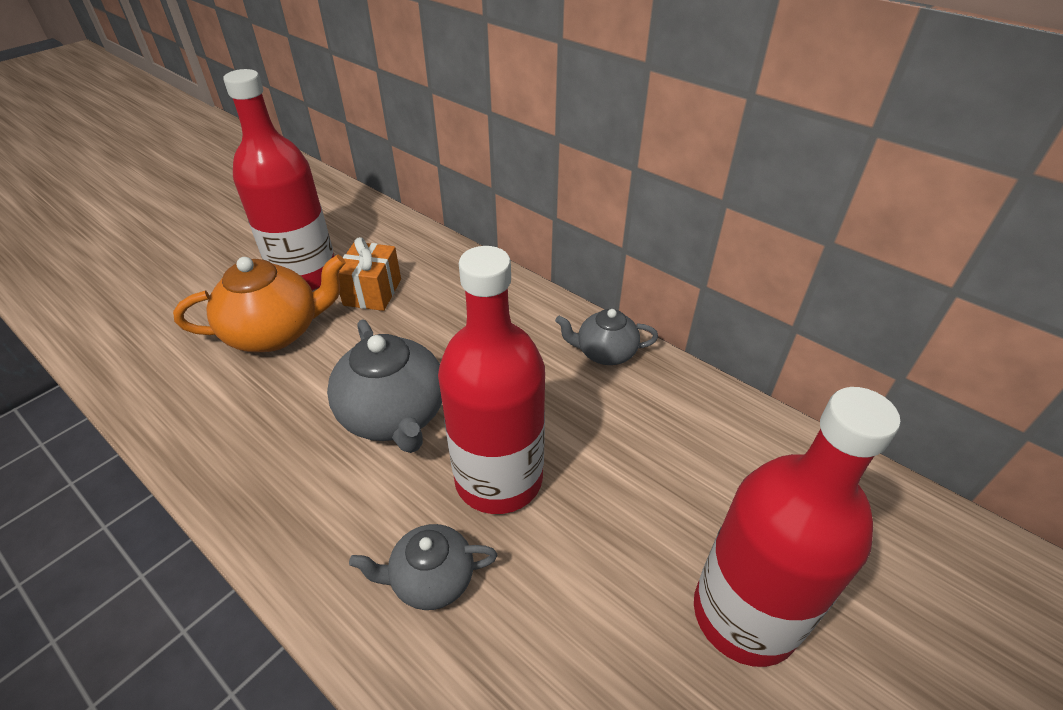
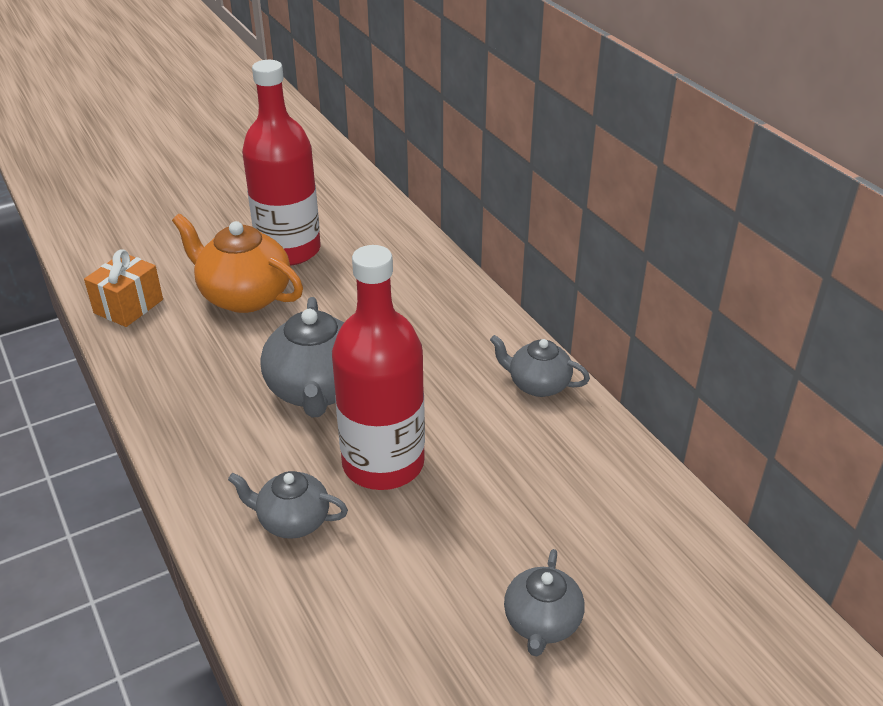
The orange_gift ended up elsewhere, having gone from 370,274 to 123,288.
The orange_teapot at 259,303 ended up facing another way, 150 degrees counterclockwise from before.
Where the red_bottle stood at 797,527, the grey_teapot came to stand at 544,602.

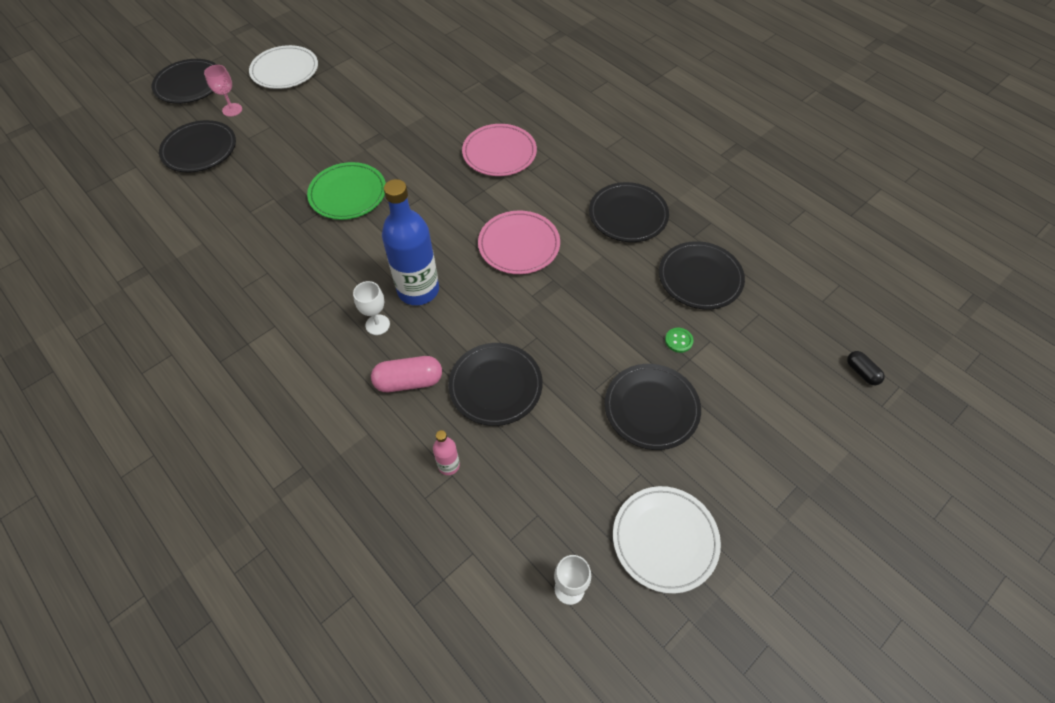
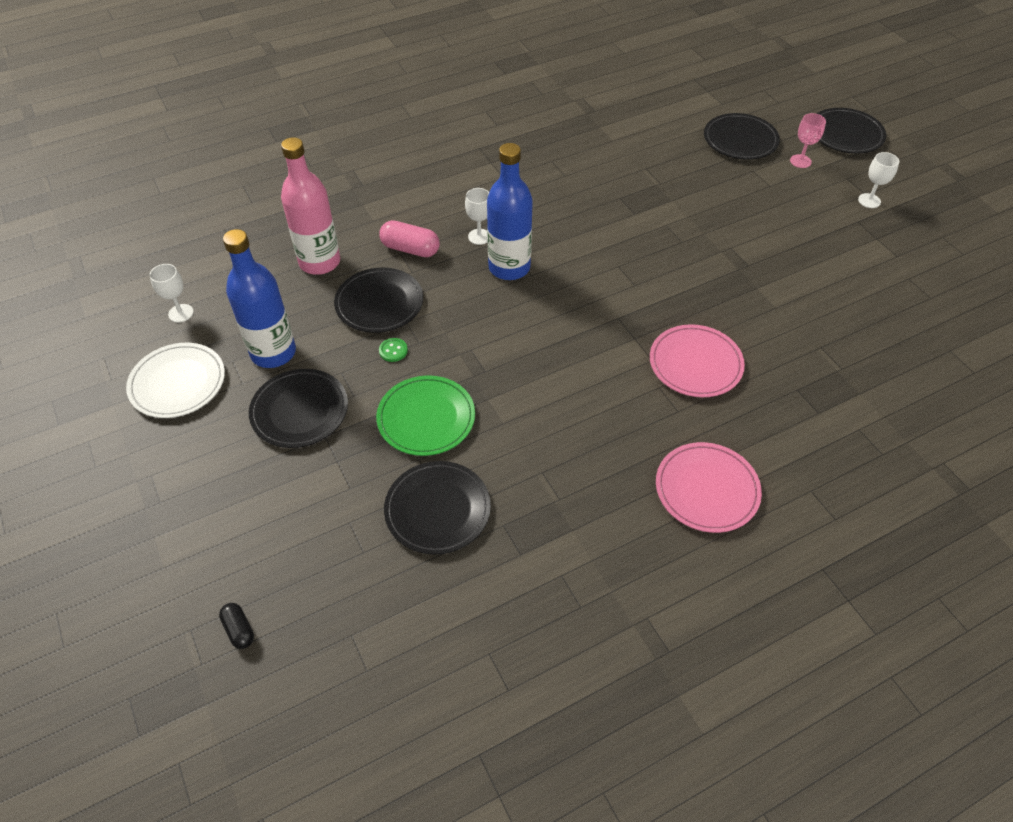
Where the white_plate stood at 283,67, the white_goblet came to stand at 878,180.
The green_plate ended up elsewhere, having gone from 346,191 to 425,415.
The second view lost the black_plate at 629,212.
The pink_plate ended up elsewhere, having gone from 519,242 to 709,487.
The green_button ended up elsewhere, having gone from 679,340 to 393,350.
The black_capsule at 866,368 ended up facing another way, 75 degrees clockwise from before.
The pink_capsule at 406,374 ended up facing another way, 75 degrees counterclockwise from before.
The size of the pink_bottle at 446,452 changed by a factor of 2.25.
The second view gained the blue_bottle at 259,298.

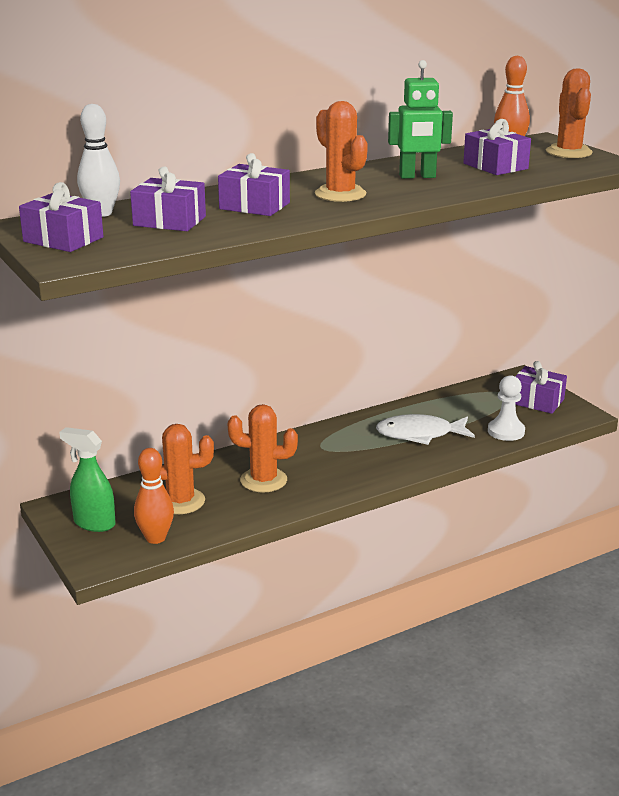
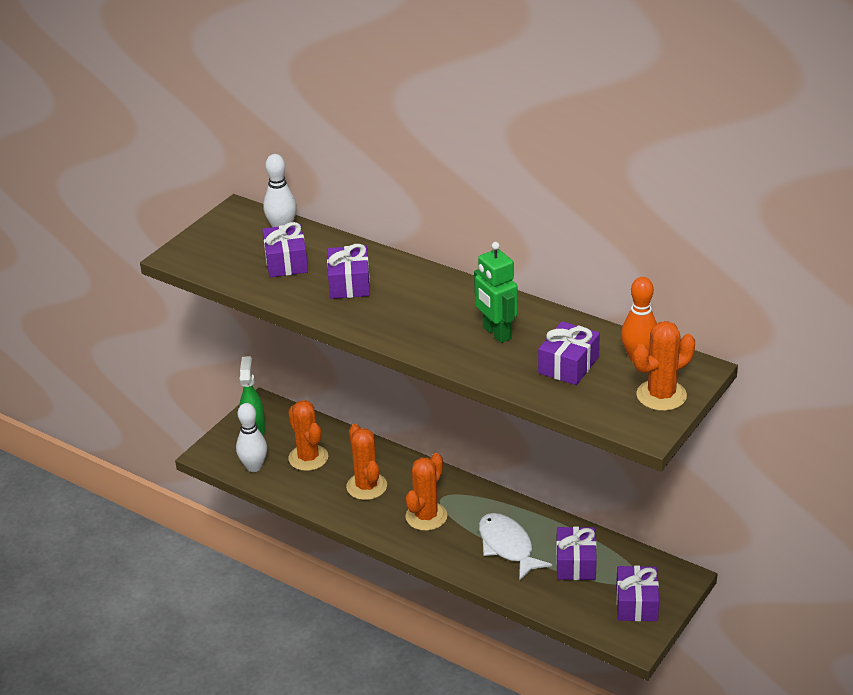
The orange_cactus ended up elsewhere, having gone from 341,151 to 426,492.
The purple_gift ended up elsewhere, having gone from 61,217 to 576,553.
The second view lost the white_pawn at 506,408.
What was the orange_bowling_pin at 154,496 turned into the white_bowling_pin at 251,437.

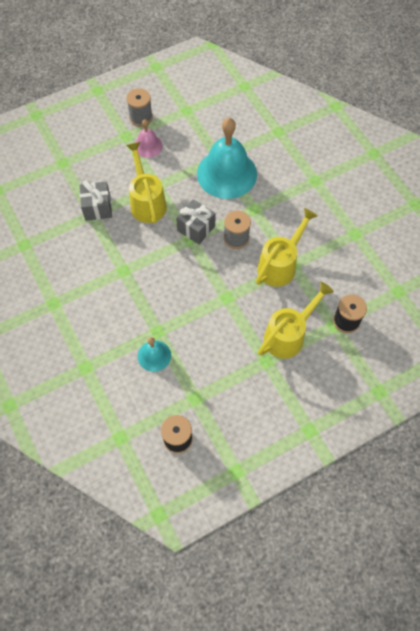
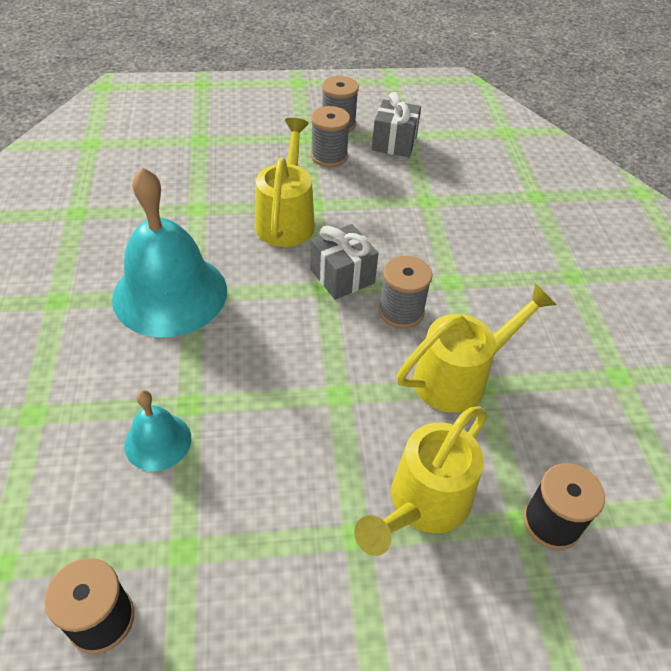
The turquoise_bell ended up elsewhere, having gone from 227,158 to 169,252.
Where the pink_bell stood at 149,138, the grey_spool came to stand at 330,136.
The grey_gift ended up elsewhere, having gone from 96,200 to 396,124.
The yellow_watering_can at 296,320 ended up facing another way, 150 degrees clockwise from before.

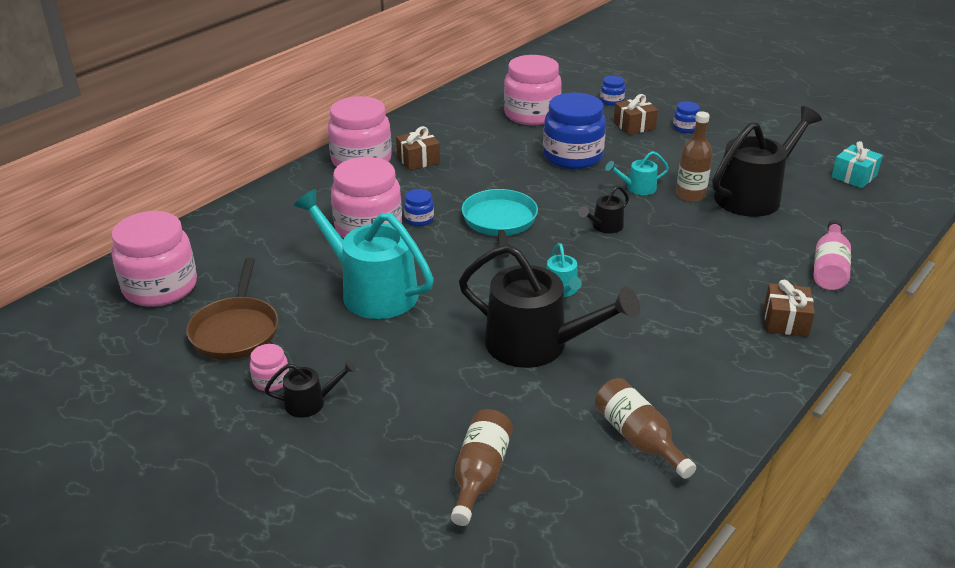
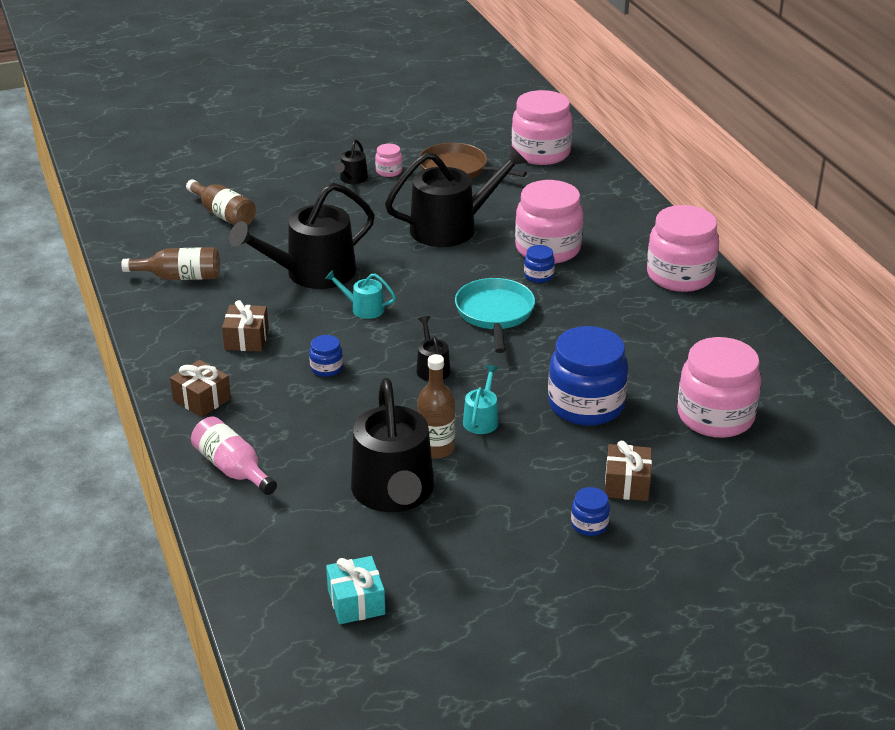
The blue_jar ended up elsewhere, having gone from 612,91 to 326,356.
The brown_gift ended up elsewhere, having gone from 418,148 to 245,326.
What was the turquoise_watering_can at 363,254 turned into the black_watering_can at 456,196.
The turquoise_pan at 500,223 ended up facing another way, 120 degrees counterclockwise from before.

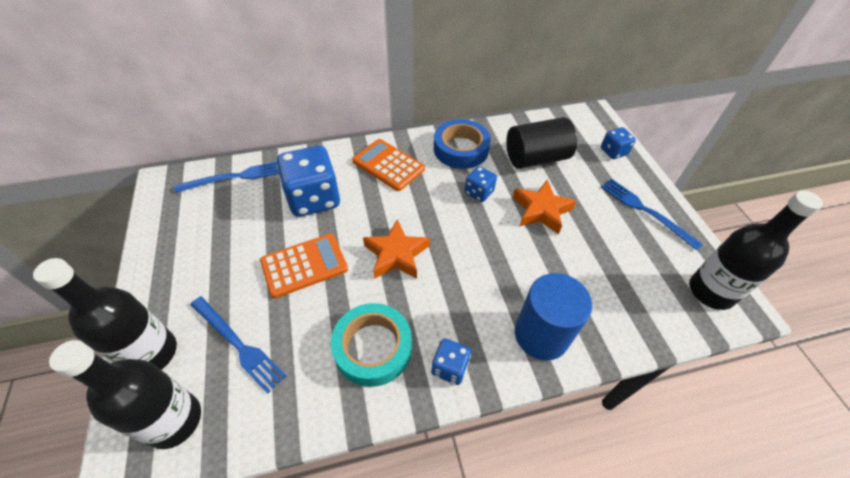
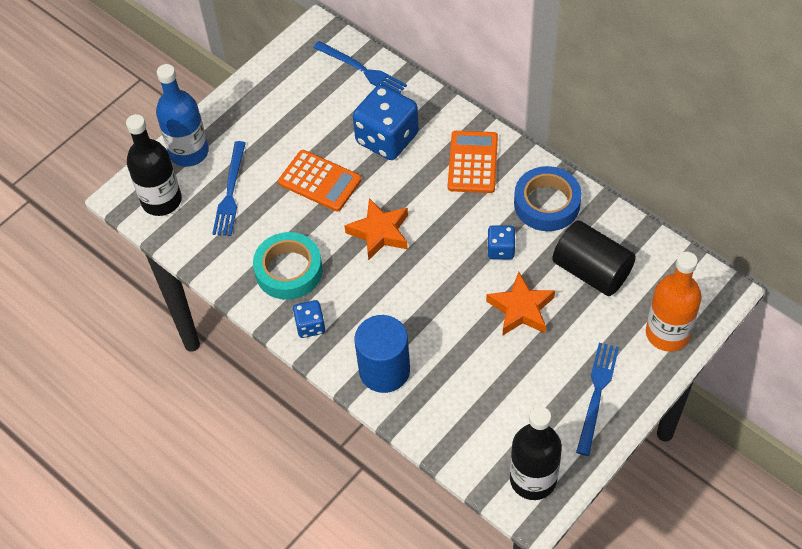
Where the blue_dice stood at 618,143, the orange_bottle came to stand at 674,302.
What was the black_bottle at 105,314 turned into the blue_bottle at 182,115.

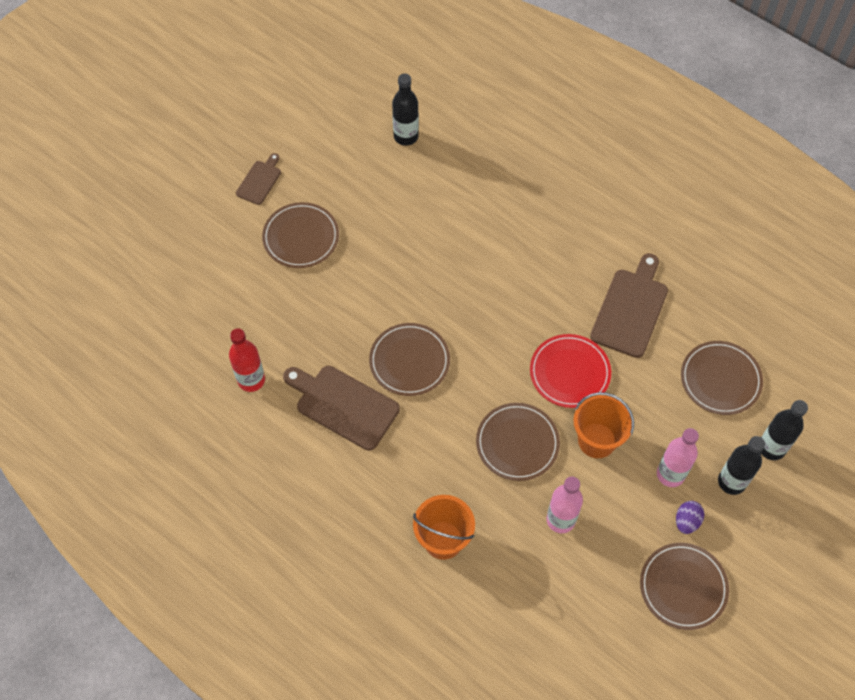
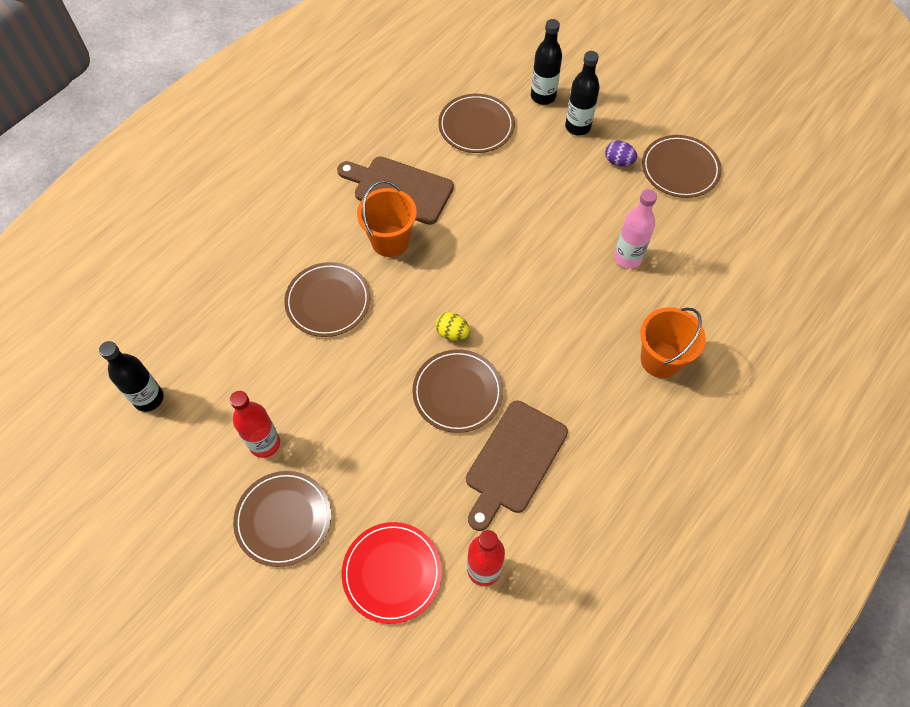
The second view lost the brown_cutting_board at 258,179.
The red_plate ended up elsewhere, having gone from 570,371 to 392,573.
The orange_bucket ended up elsewhere, having gone from 604,425 to 387,218.
The brown_plate ended up elsewhere, having gone from 518,442 to 327,299.
The second view lost the pink_bottle at 678,457.
The second view gained the yellow_egg at 453,326.
The second view gained the red_bottle at 255,424.

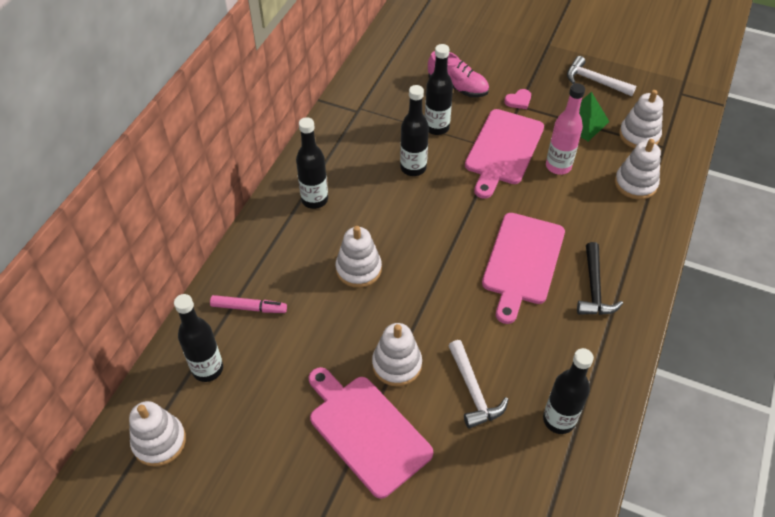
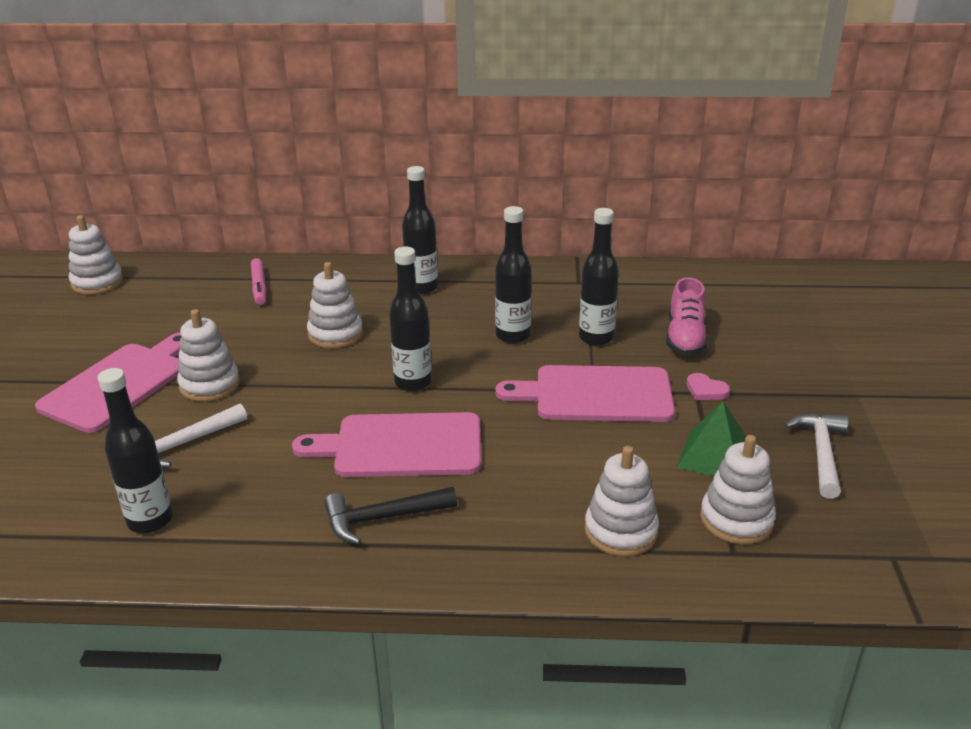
The second view lost the pink_bottle at 565,129.
The black_bottle ended up elsewhere, having gone from 198,338 to 410,319.

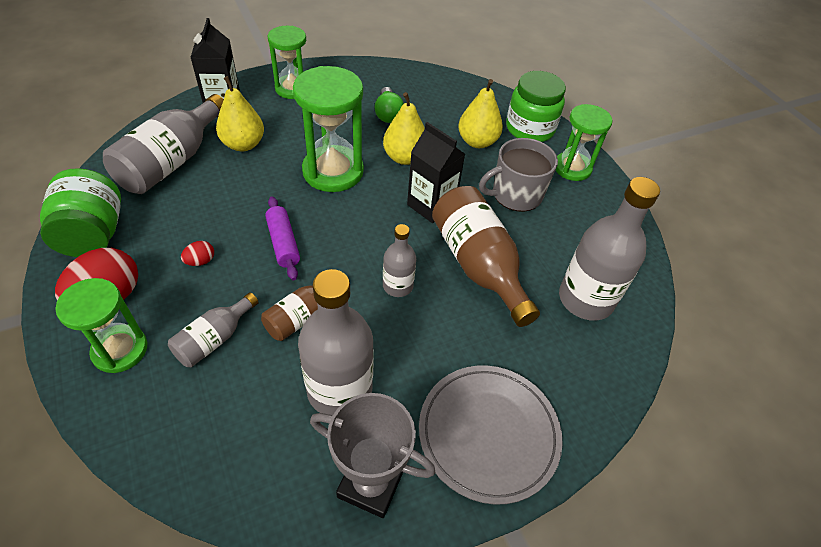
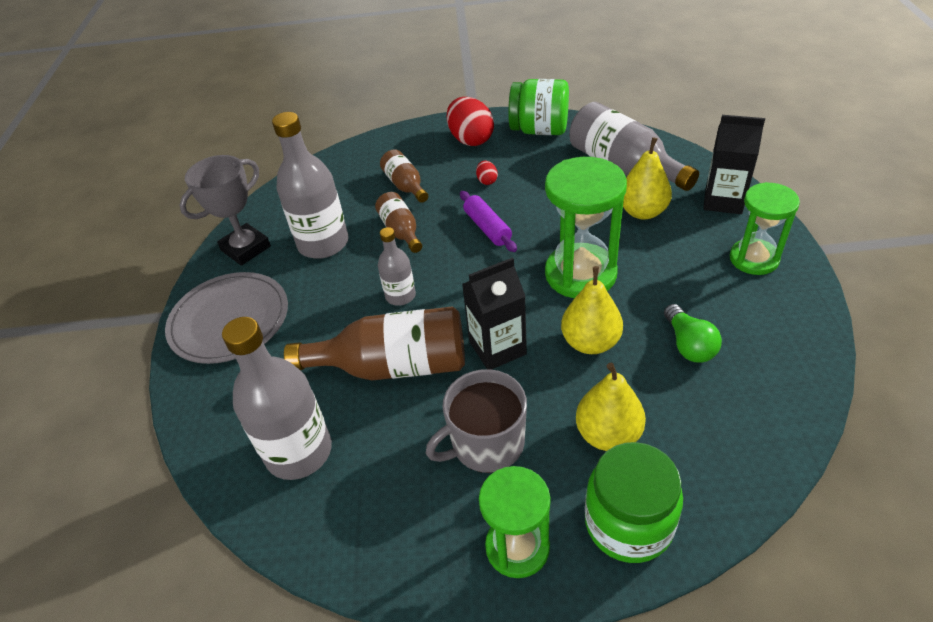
The green_light_bulb at 389,105 ended up facing another way, 120 degrees counterclockwise from before.
The grey_mug at 518,175 ended up facing another way, 120 degrees counterclockwise from before.
The purple_rolling_pin at 282,238 ended up facing another way, 60 degrees clockwise from before.
The second view lost the green_hourglass at 101,325.
What was the grey_bottle at 213,329 turned into the brown_bottle at 404,176.

